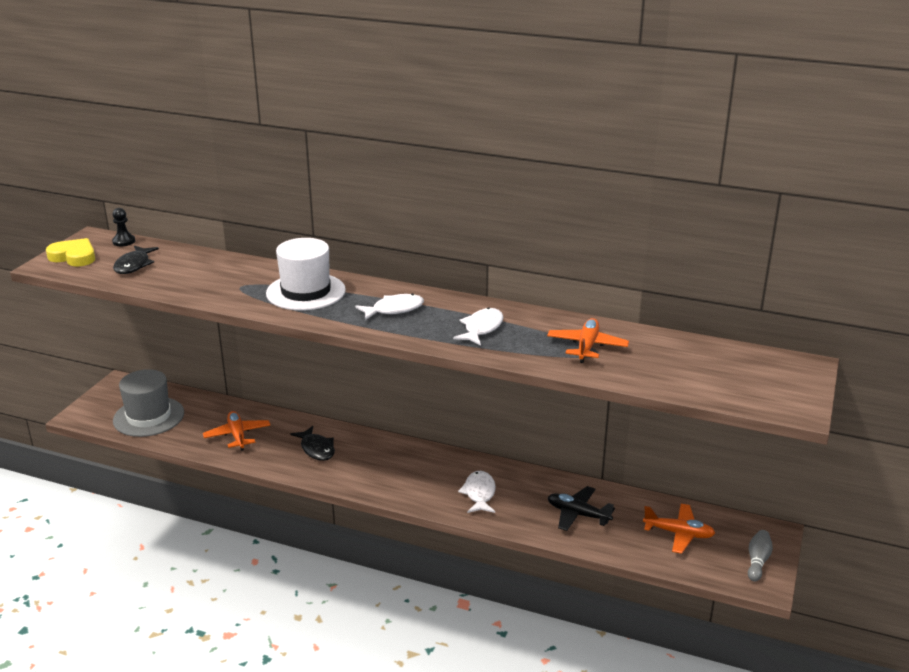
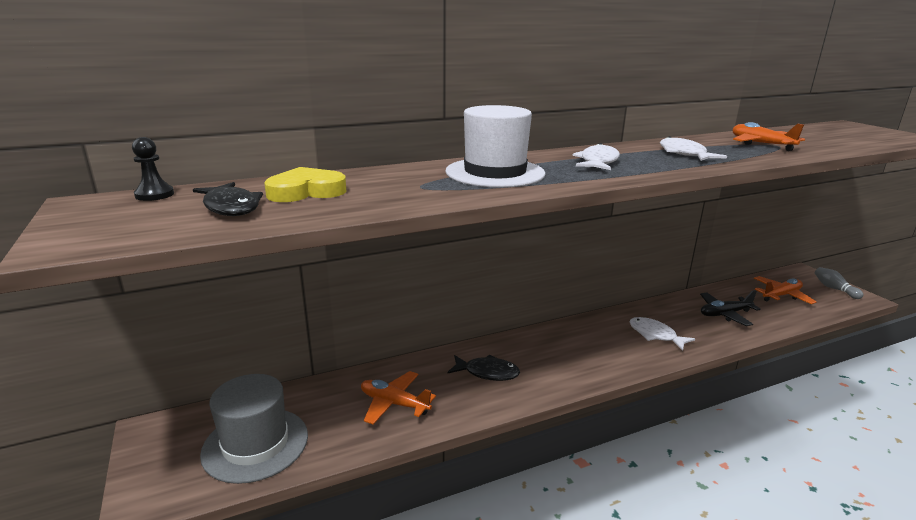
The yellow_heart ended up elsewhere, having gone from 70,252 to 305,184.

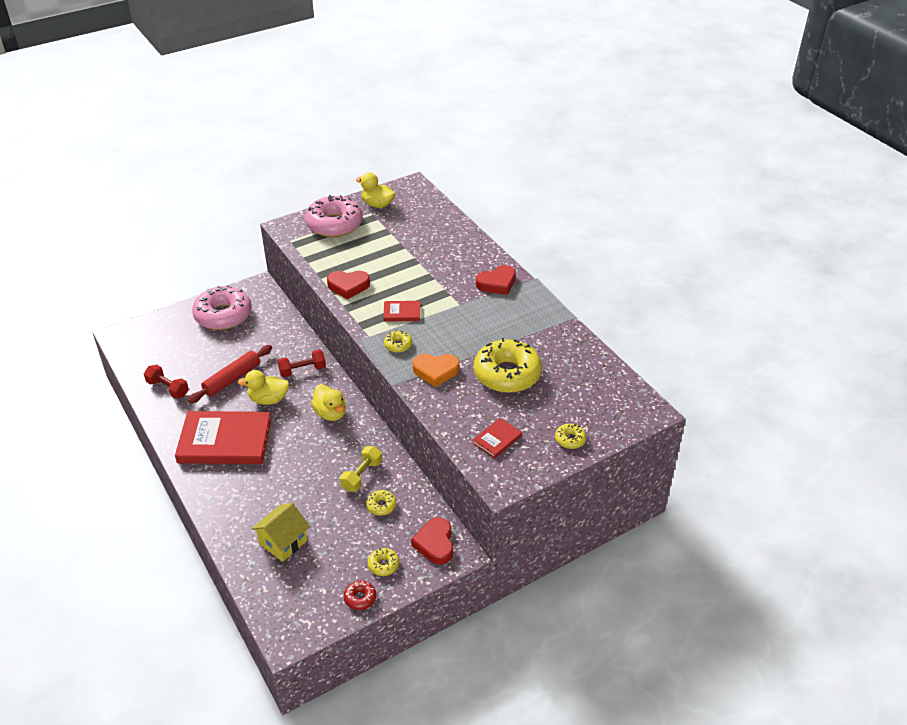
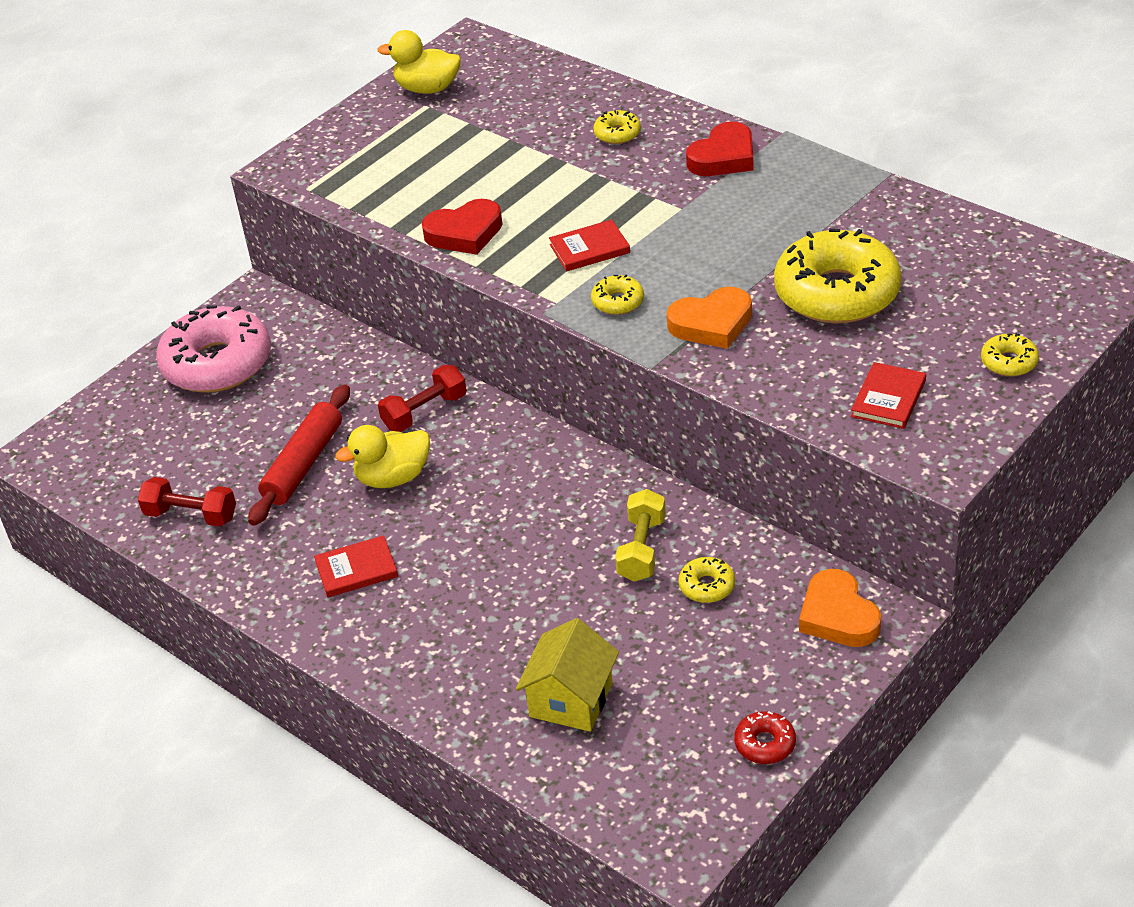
The second view lost the pink_donut at 334,216.
The second view lost the yellow_duck at 328,402.
The size of the red_book at 223,437 changed by a factor of 0.45.
What was the red_heart at 432,540 turned into the orange_heart at 840,608.
The yellow_donut ended up elsewhere, having gone from 383,562 to 617,127.

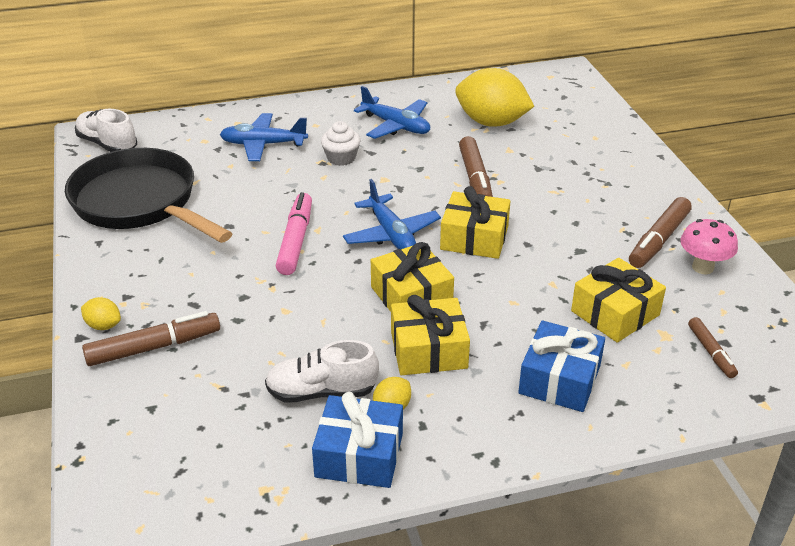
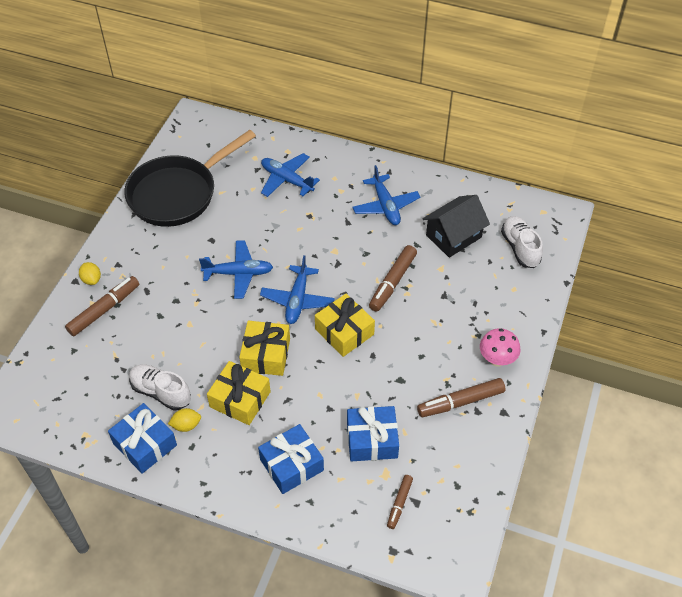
Where the yellow_lemon stood at 494,97, the black_house came to stand at 456,226.
The white_shoe ended up elsewhere, having gone from 106,130 to 522,242.
The second view lost the white_cupcake at 341,143.
The black_pan at 149,195 ended up facing another way, 120 degrees counterclockwise from before.
Where the pink_marker stood at 294,233, the blue_plane came to stand at 236,269.
The pink_mushroom ended up elsewhere, having gone from 709,246 to 500,347.
What was the yellow_gift at 618,300 turned into the blue_gift at 373,434.
The brown_marker at 151,338 ended up facing another way, 60 degrees counterclockwise from before.

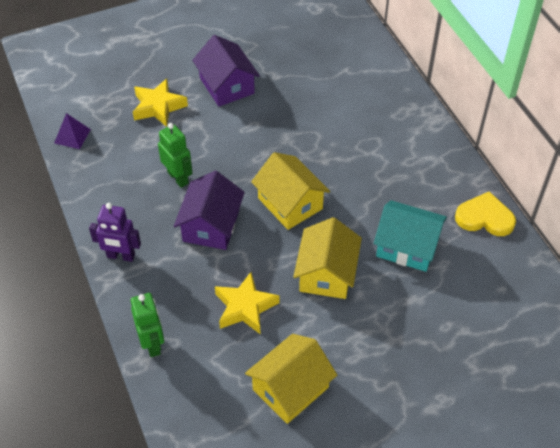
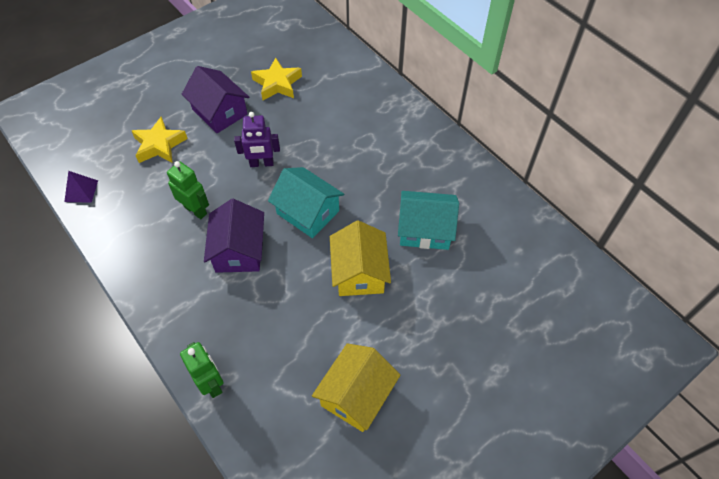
What was the yellow_house at 290,191 turned into the turquoise_house at 306,202.
The second view lost the yellow_heart at 485,213.
The purple_robot ended up elsewhere, having gone from 115,232 to 257,139.
The yellow_star ended up elsewhere, having gone from 247,303 to 276,78.

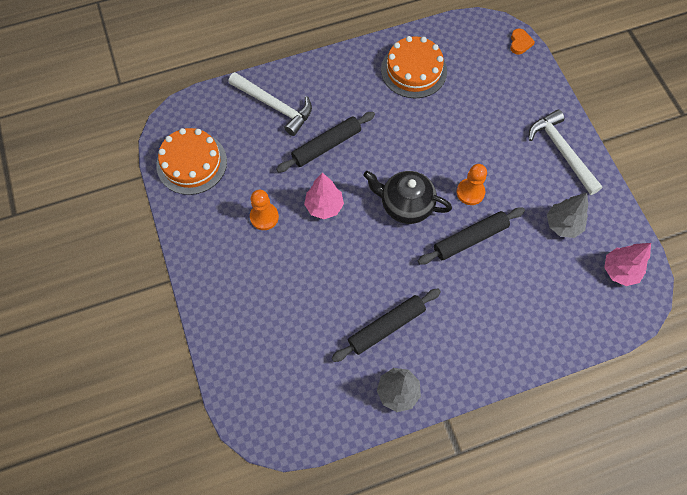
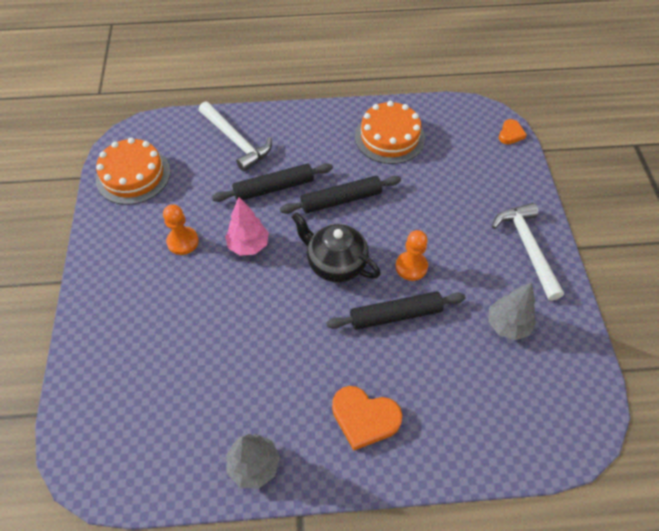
The second view lost the pink_tree at 627,264.
The black_rolling_pin ended up elsewhere, having gone from 386,325 to 340,195.
The second view gained the orange_heart at 367,418.

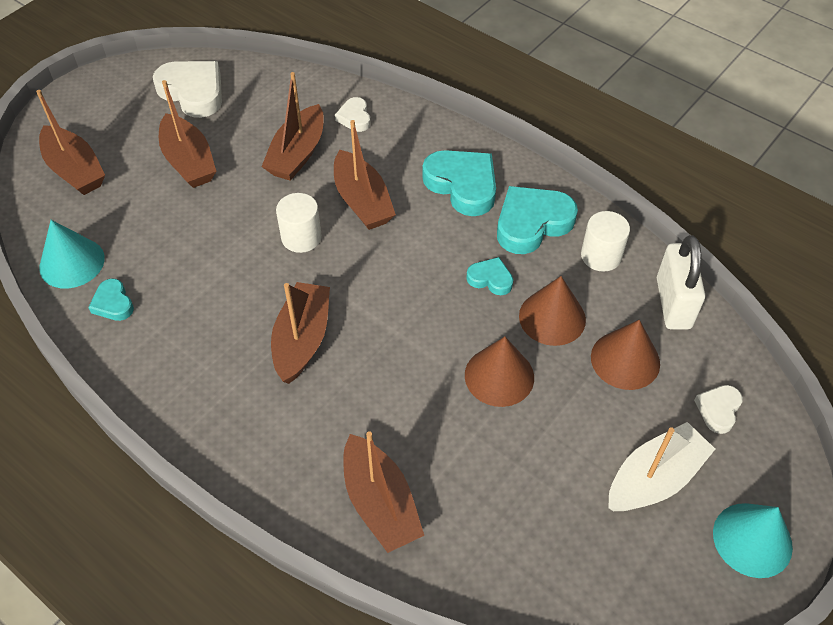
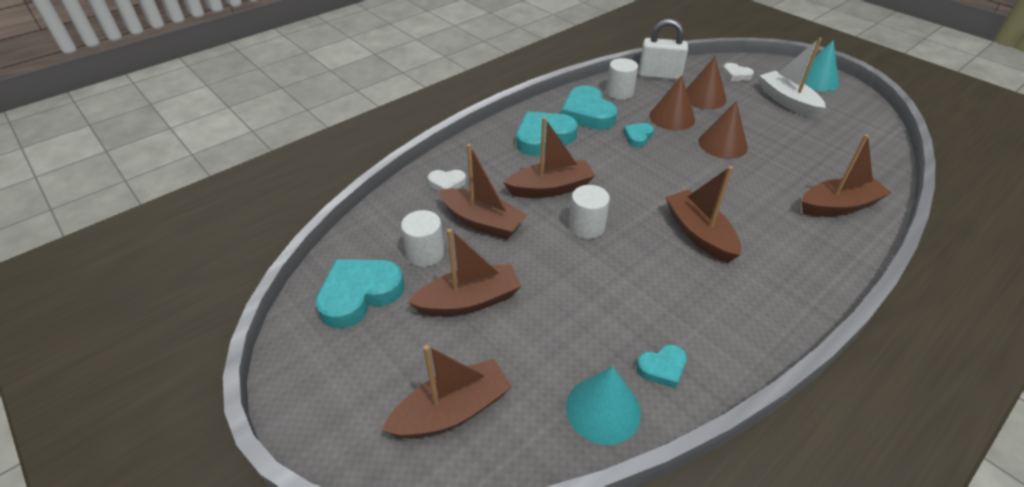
What was the white_heart at 187,89 turned into the turquoise_heart at 360,294.
The brown_boat at 300,333 ended up facing another way, 45 degrees clockwise from before.
The second view gained the white_cylinder at 422,238.

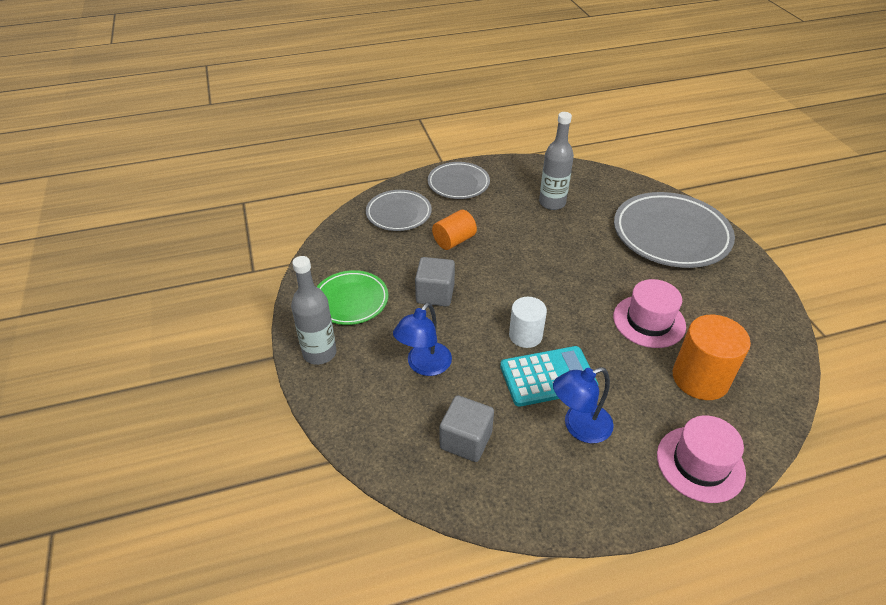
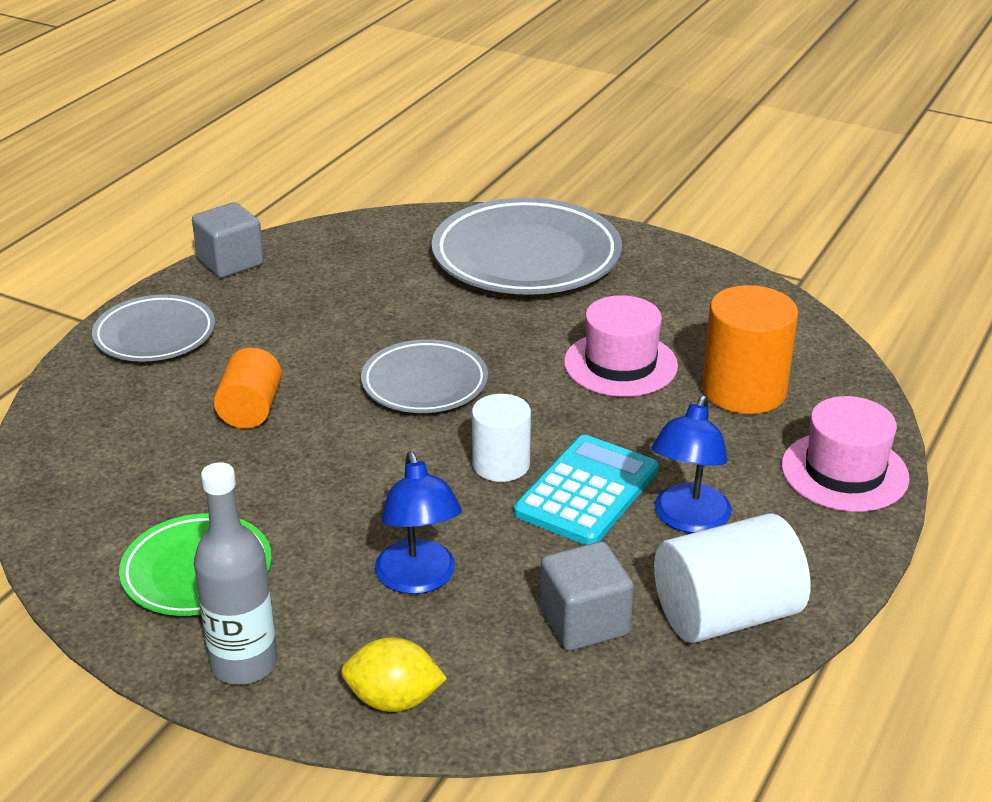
The second view lost the grey_bottle at 556,161.
The grey_plate ended up elsewhere, having gone from 399,210 to 424,376.
The grey_cube ended up elsewhere, having gone from 435,281 to 228,240.
The second view gained the white_cylinder at 732,578.
The second view gained the yellow_lemon at 394,674.

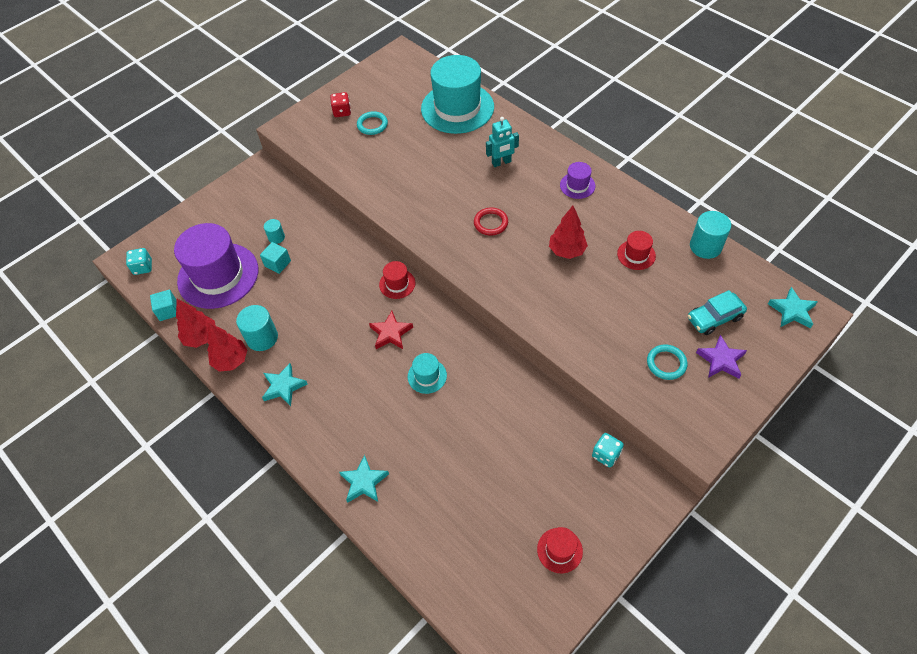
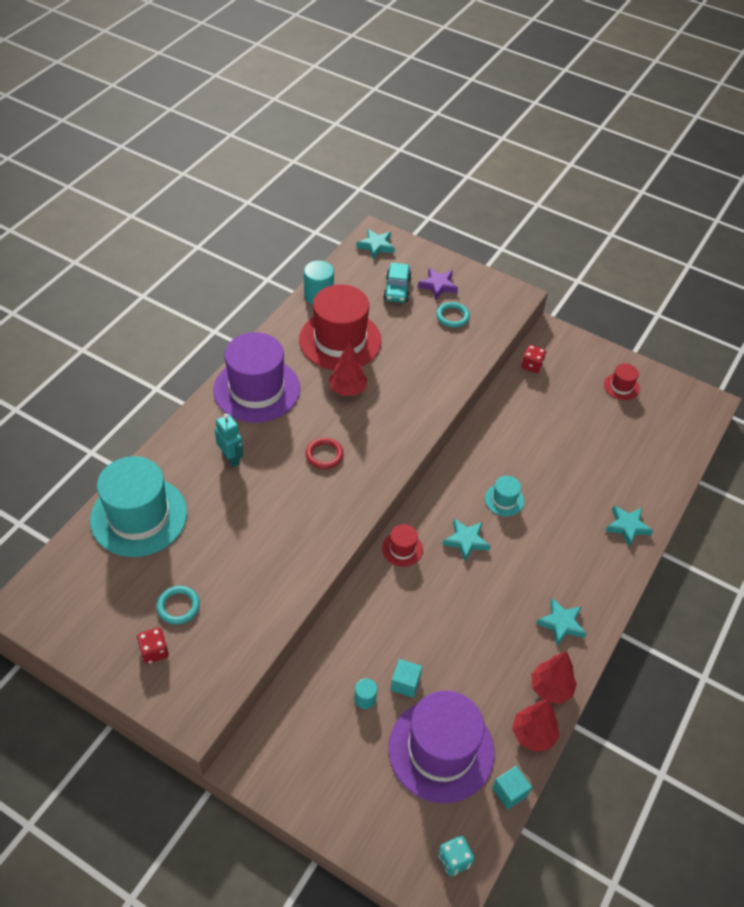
The size of the purple_hat at 577,180 changed by a factor of 2.27.
The size of the red_hat at 636,250 changed by a factor of 2.27.
The turquoise_car at 717,312 ended up facing another way, 45 degrees clockwise from before.
The second view lost the turquoise_cylinder at 257,328.
What was the red_star at 391,330 turned into the turquoise_star at 466,540.
What was the turquoise_dice at 608,450 turned into the red_dice at 533,359.

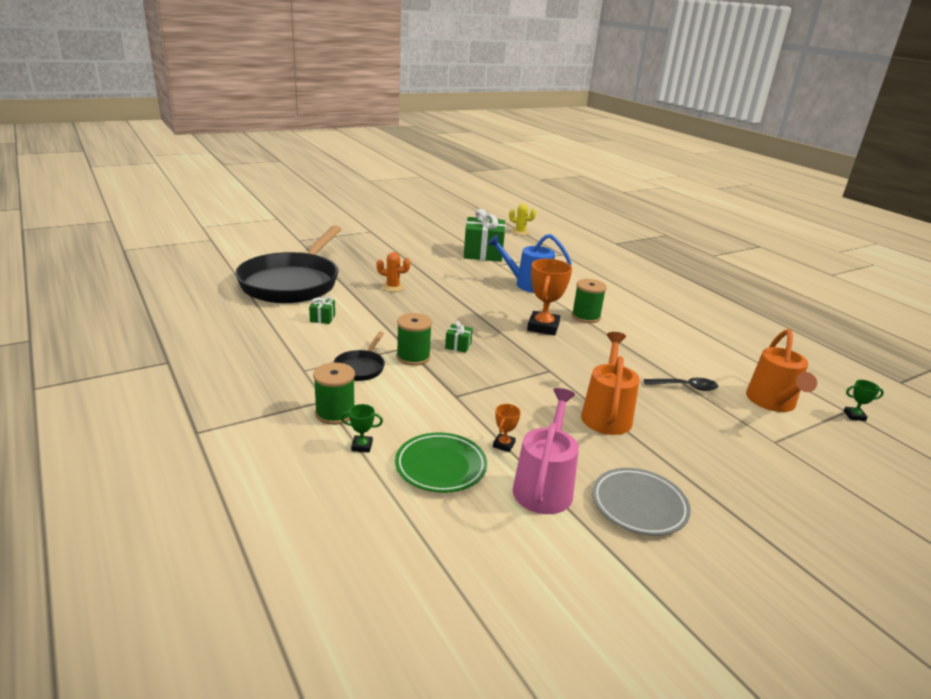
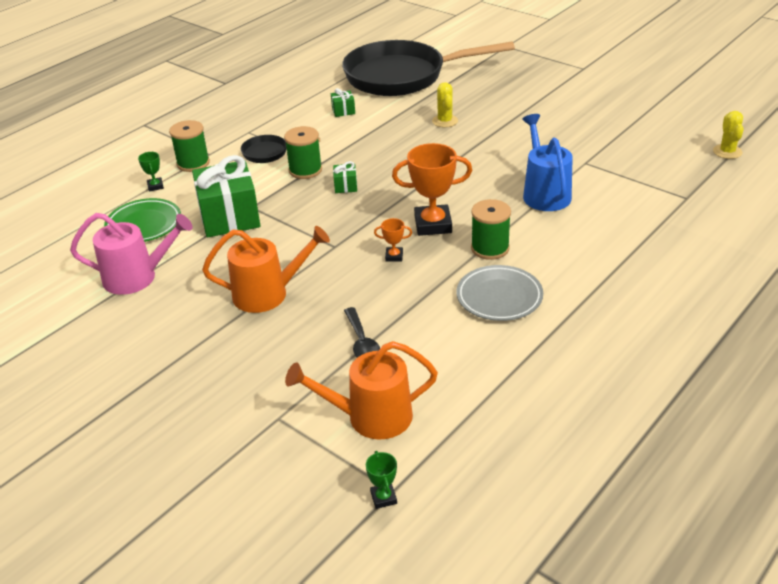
The green_gift ended up elsewhere, having gone from 485,235 to 226,196.
What was the orange_cactus at 393,272 turned into the yellow_cactus at 445,104.
The orange_trophy ended up elsewhere, having gone from 507,428 to 393,240.
The grey_plate ended up elsewhere, having gone from 641,502 to 499,293.

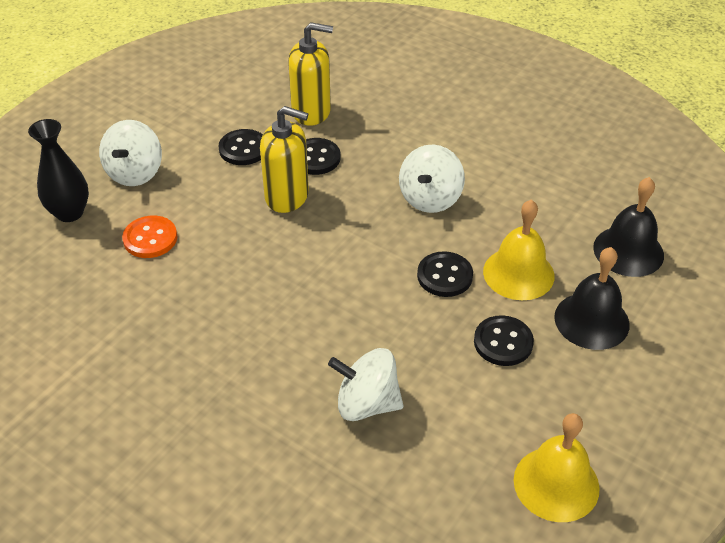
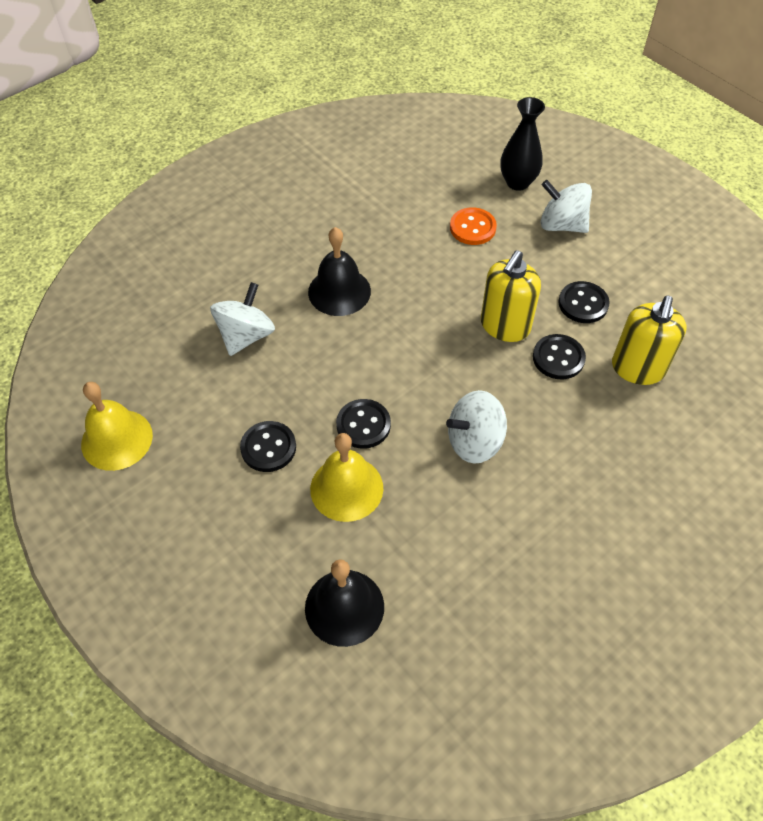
The white_spinning_top at 432,179 ended up facing another way, 60 degrees counterclockwise from before.
The black_bell ended up elsewhere, having gone from 592,298 to 339,271.

